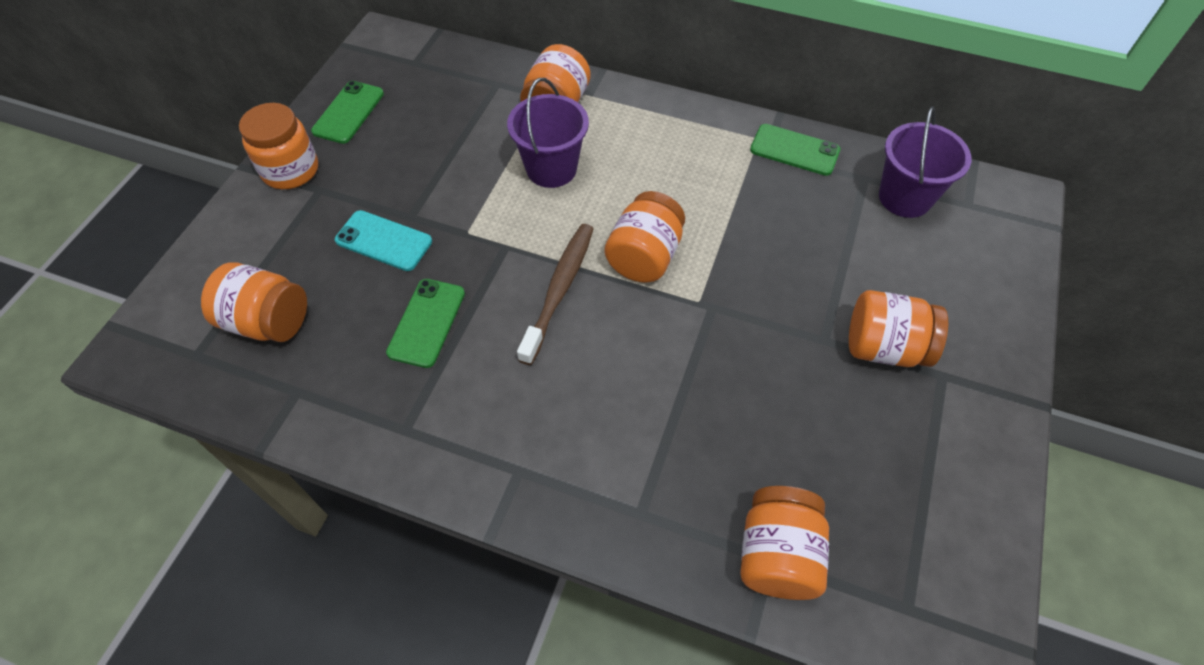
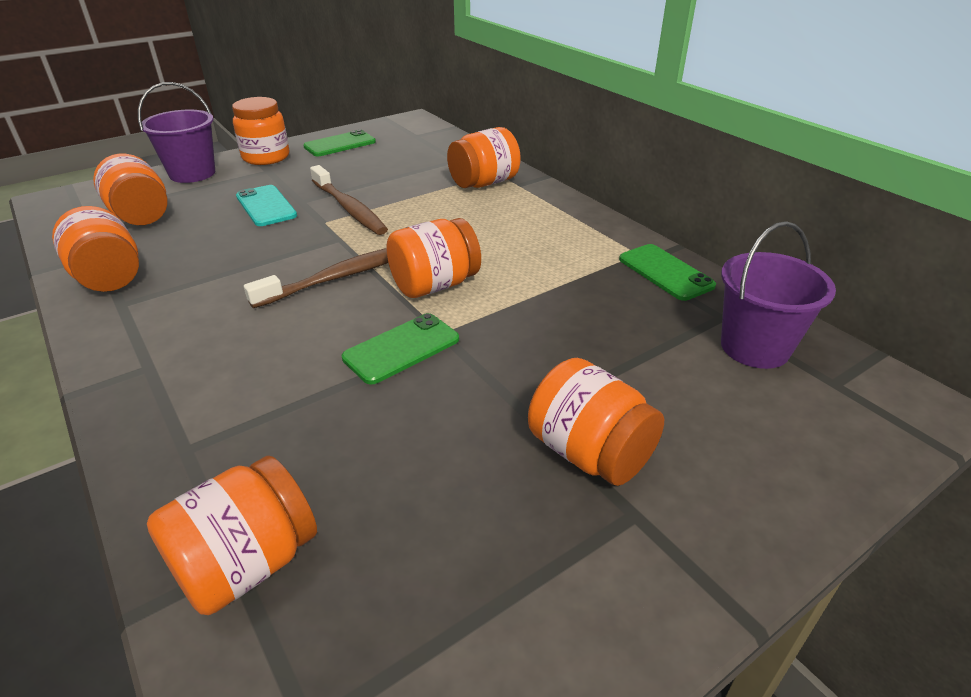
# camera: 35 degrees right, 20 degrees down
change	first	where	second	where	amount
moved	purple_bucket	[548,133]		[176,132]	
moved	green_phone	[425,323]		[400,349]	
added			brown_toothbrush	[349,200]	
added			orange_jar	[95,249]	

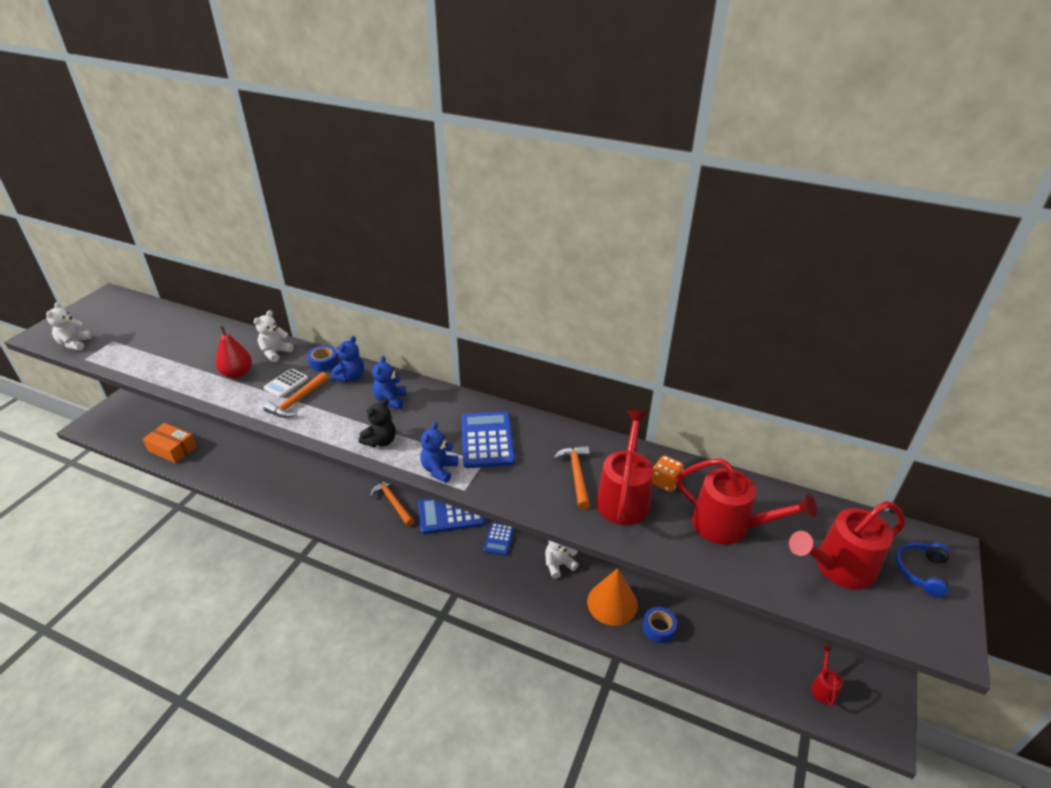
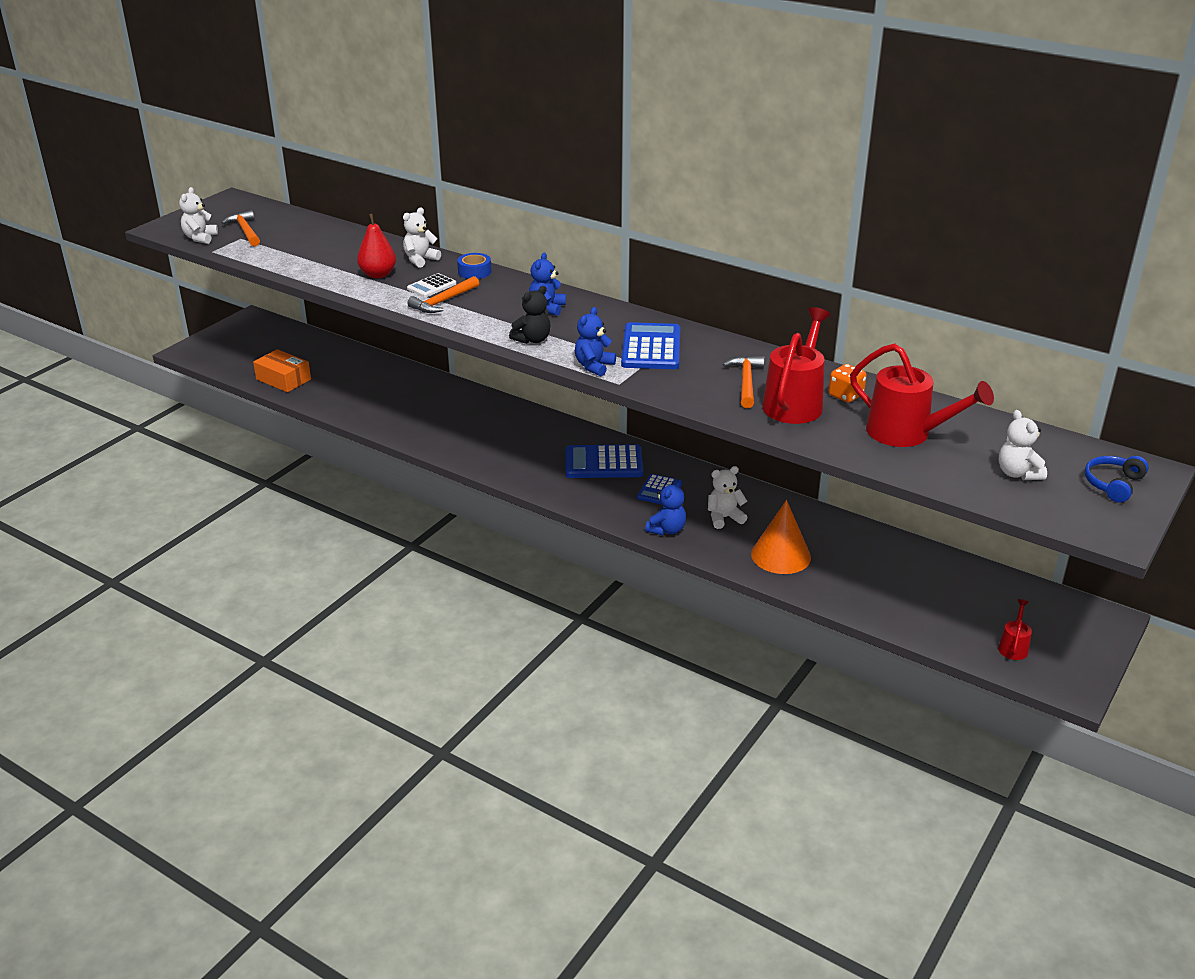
# camera: 10 degrees right, 5 degrees down
change	first	where	second	where	amount
moved	blue_teddy_bear	[347,359]		[665,507]	
moved	orange_hammer	[392,504]		[240,228]	
replaced	red_watering_can	[847,545]	white_teddy_bear	[1023,445]	
removed	blue_tape	[660,625]			

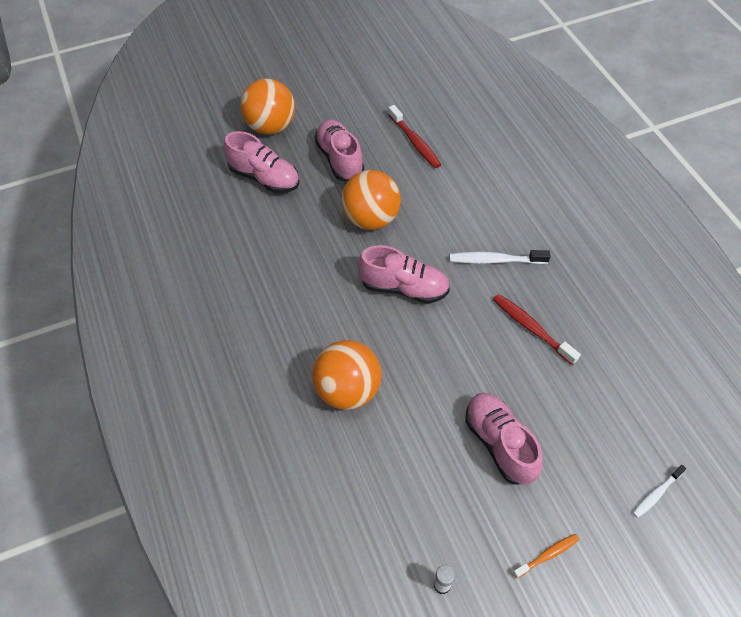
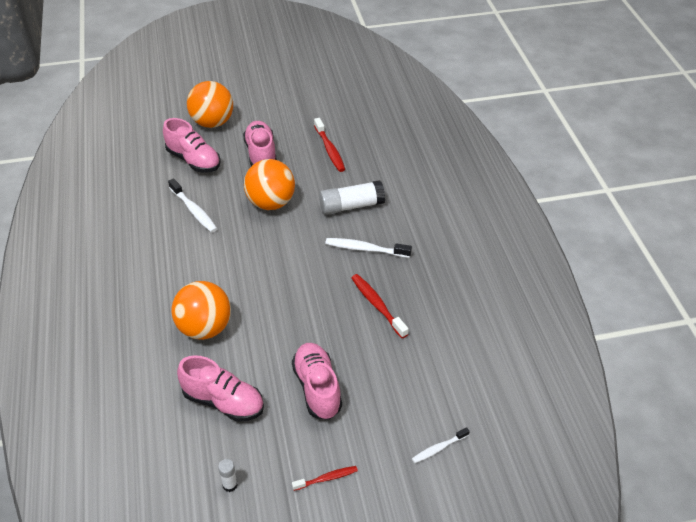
# camera: 10 degrees right, 10 degrees down
change	first	where	second	where	amount
moved	pink_shoe	[404,274]		[220,388]	
recoloured	orange_toothbrush	[546,556]	red_toothbrush	[325,478]	
added			white_toothbrush	[192,205]	
added			white_glue_stick	[352,197]	

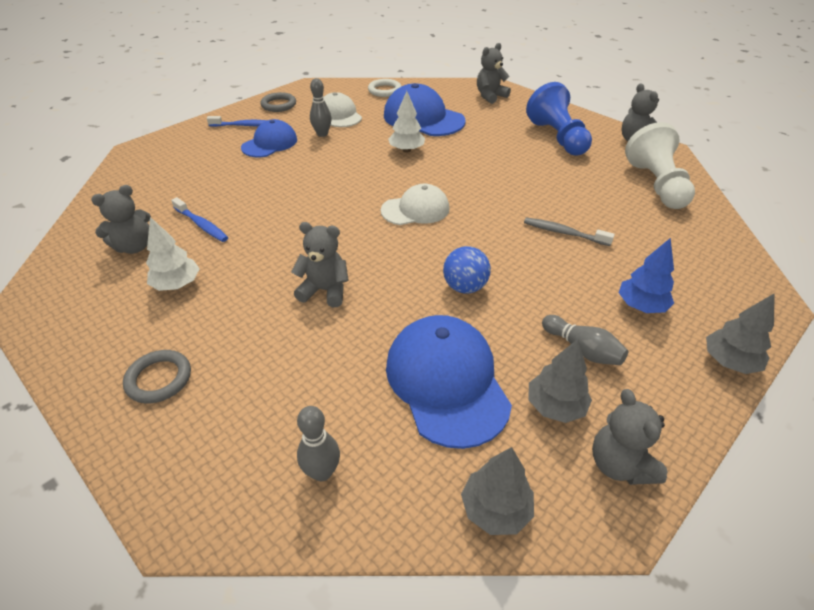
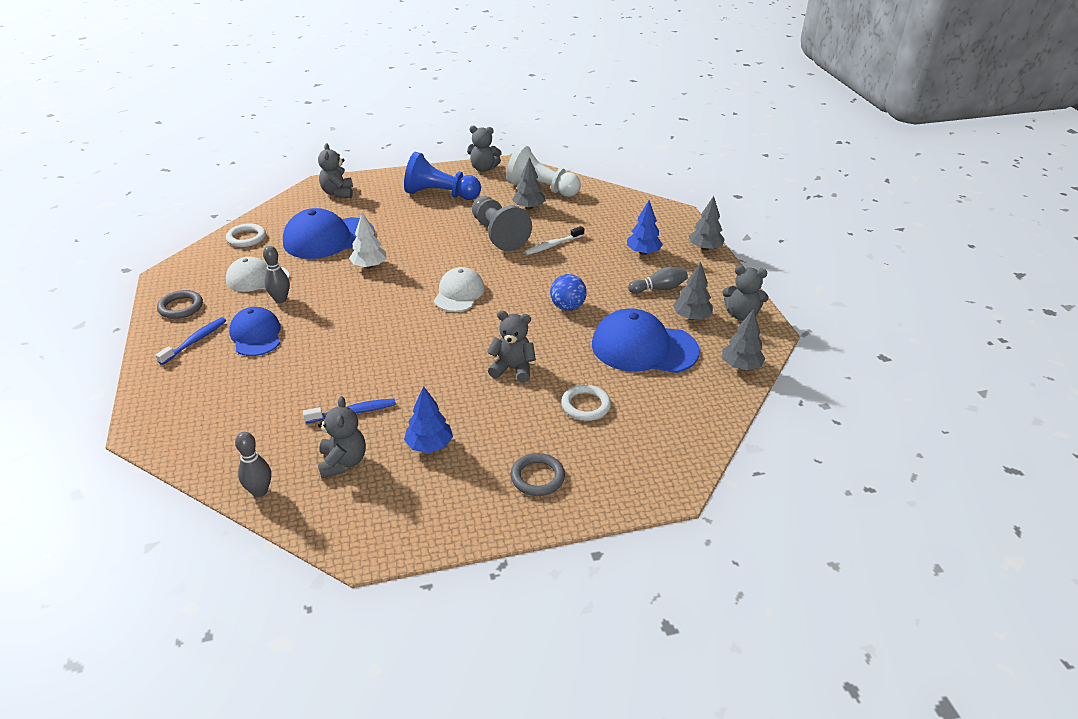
# camera: 60 degrees left, 5 degrees down
change	first	where	second	where	amount
recoloured	white_tree	[173,254]	blue_tree	[428,419]	
recoloured	grey_toothbrush	[569,232]	white_toothbrush	[554,240]	
turned	grey_teddy_bear	[320,264]		[511,347]	60 degrees clockwise
moved	grey_bowling_pin	[318,443]		[253,464]	
added			grey_tree	[529,183]	
added			grey_pawn	[502,223]	
added			white_ring	[586,403]	

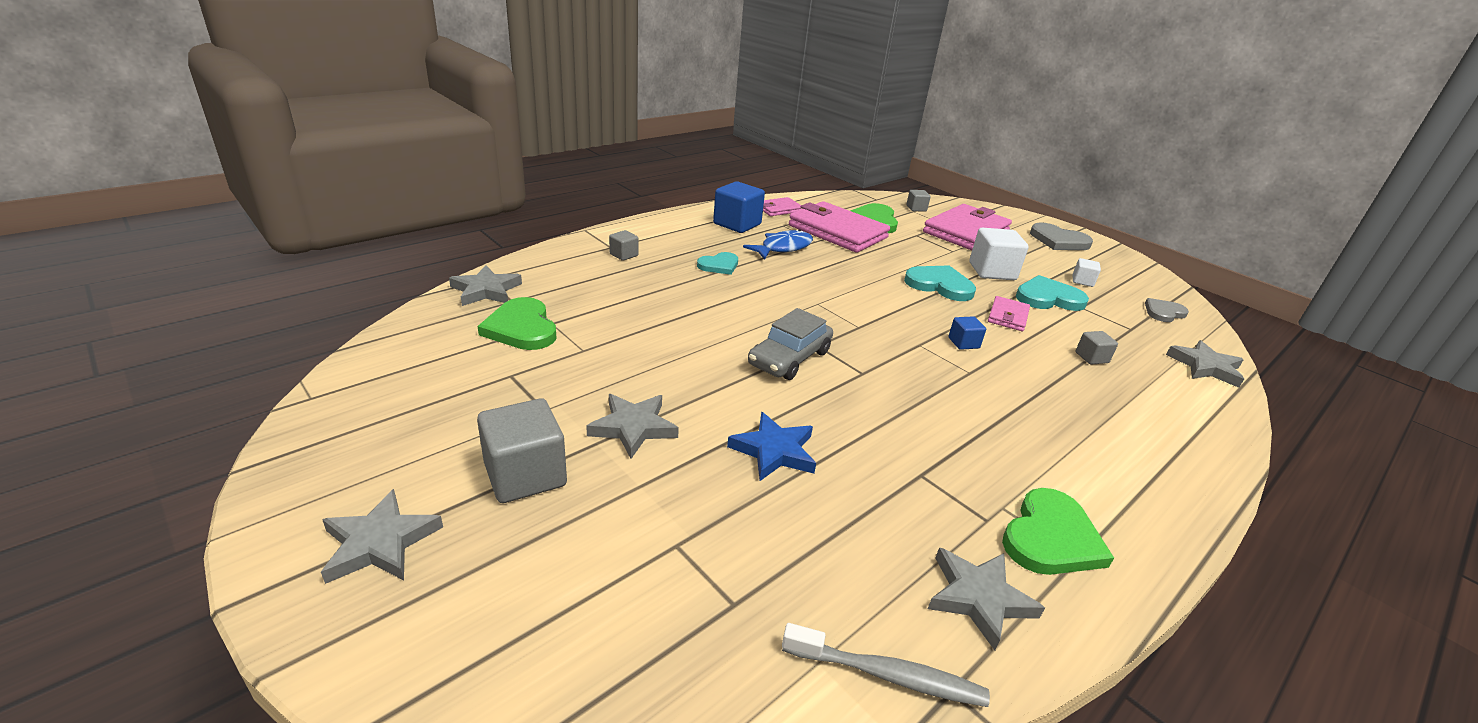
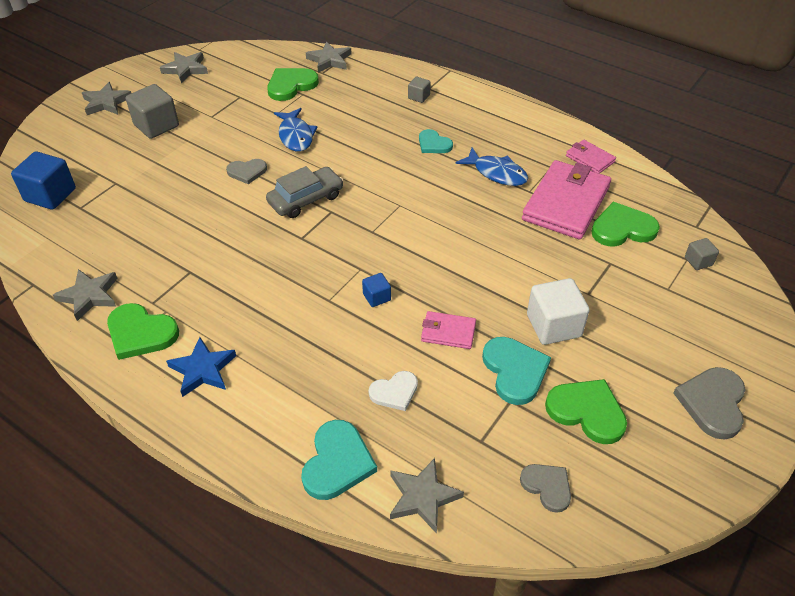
# camera: 80 degrees right, 15 degrees up
change	first	where	second	where	amount
moved	blue_cube	[739,207]		[43,180]	
removed	pink_wallet	[967,227]			
replaced	white_cube	[1086,272]	green_heart	[586,411]	
moved	turquoise_heart	[940,283]		[339,460]	
turned	grey_car	[790,344]		[305,192]	120 degrees clockwise
replaced	grey_cube	[1097,348]	white_heart	[393,391]	
moved	grey_star	[632,426]		[184,67]	
moved	blue_star	[771,446]		[201,367]	
removed	grey_toothbrush	[886,665]			
added			blue_fish	[295,130]	
added			grey_heart	[246,171]	

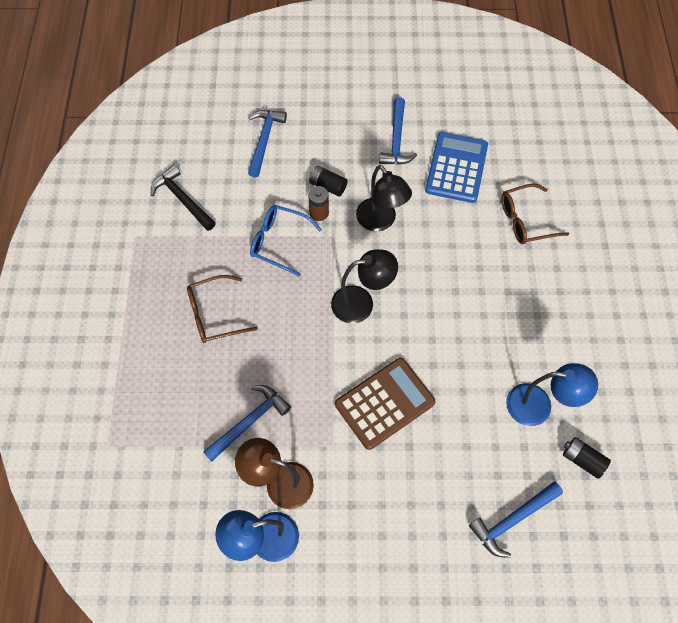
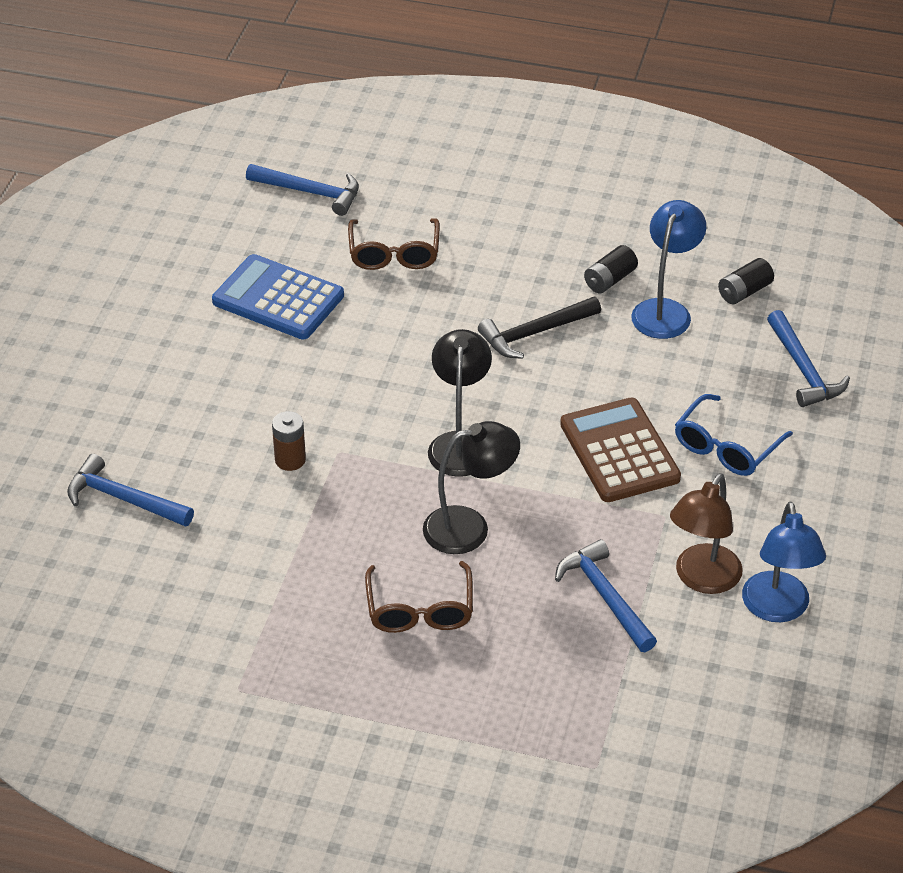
# camera: 75 degrees left, 20 degrees down
change	first	where	second	where	amount
moved	blue_hammer	[398,130]		[302,190]	
moved	black_hammer	[183,198]		[539,328]	
moved	black_lamp	[384,198]		[471,487]	
moved	black_battery	[328,181]		[611,269]	
moved	blue_glasses	[286,241]		[734,435]	

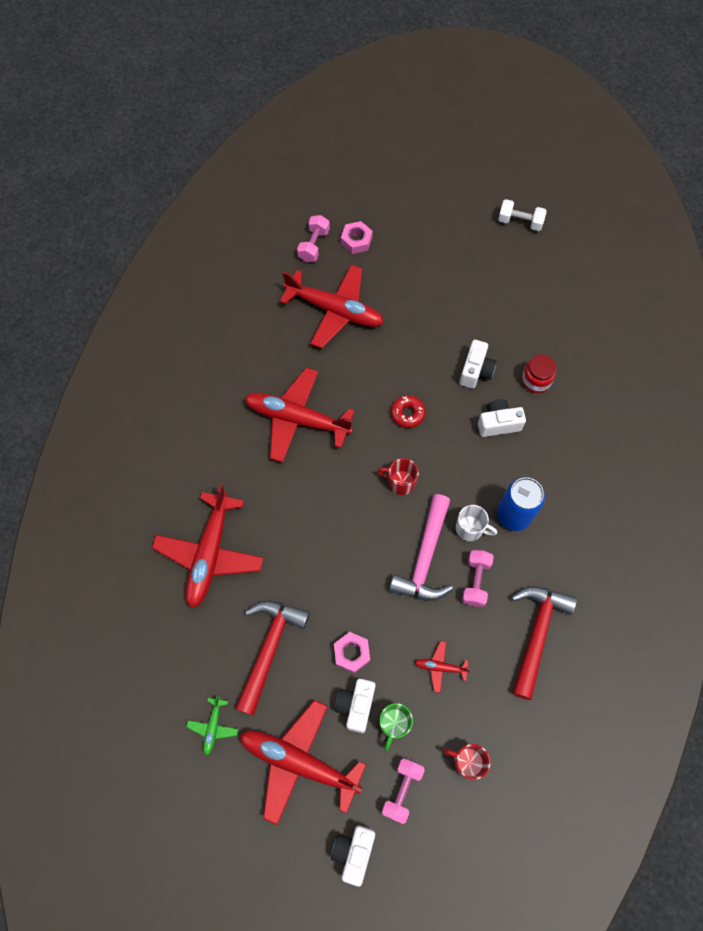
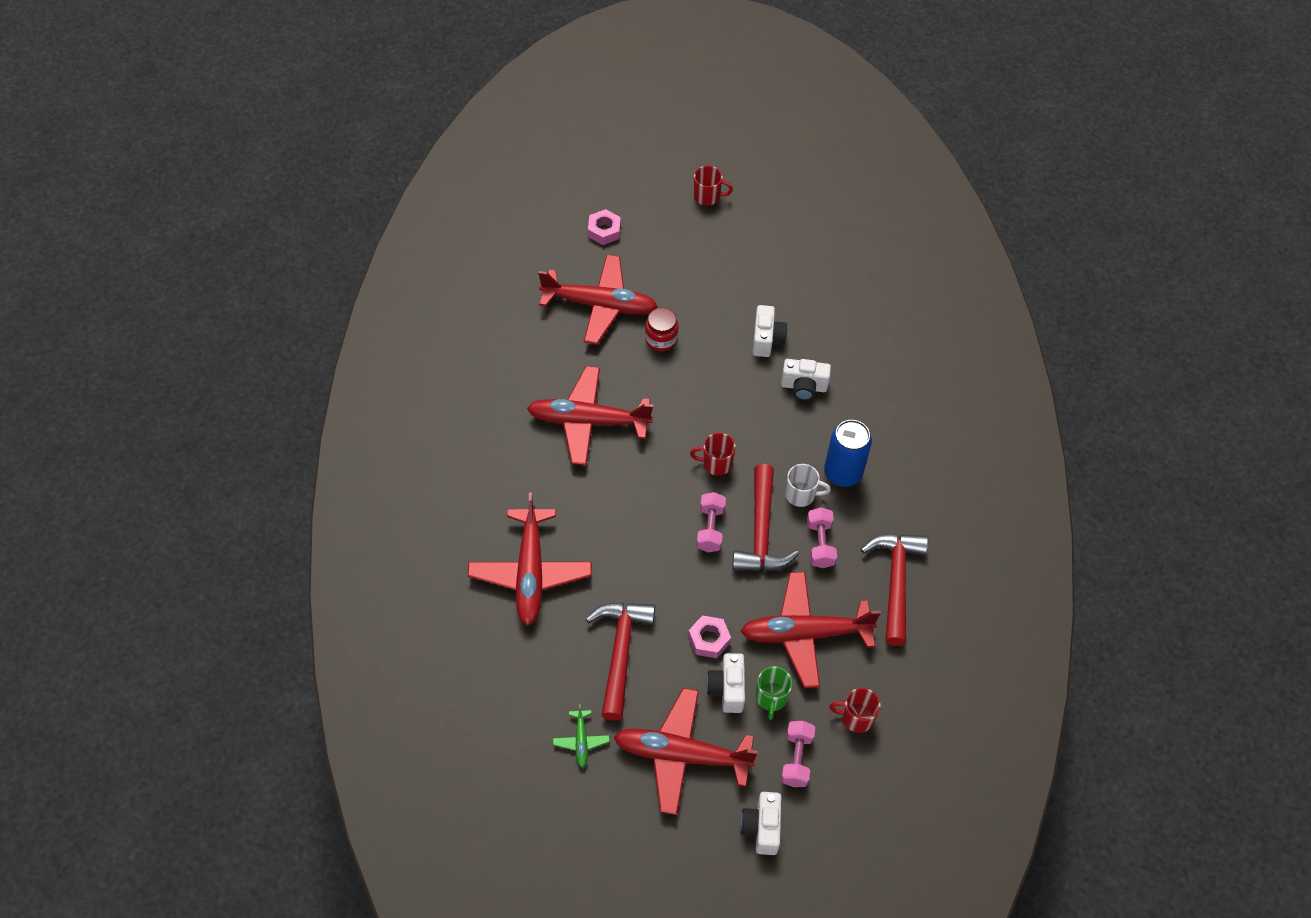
# camera: 15 degrees left, 10 degrees down
change	first	where	second	where	amount
removed	white_dumbbell	[522,215]			
moved	pink_dumbbell	[313,238]		[711,522]	
moved	red_jar	[539,373]		[662,329]	
removed	red_donut	[408,411]			
turned	white_camera	[502,418]		[806,380]	150 degrees counterclockwise
recoloured	pink_hammer	[421,547]	red_hammer	[765,517]	
resized	red_plane	[443,667]		[811,630]	x2.30
added			red_mug	[713,186]	

